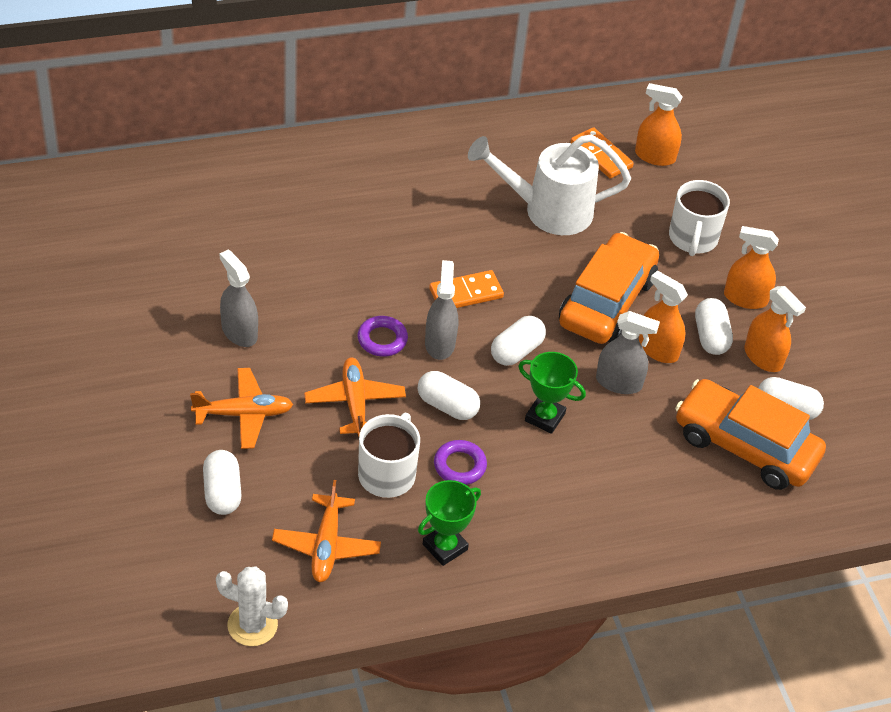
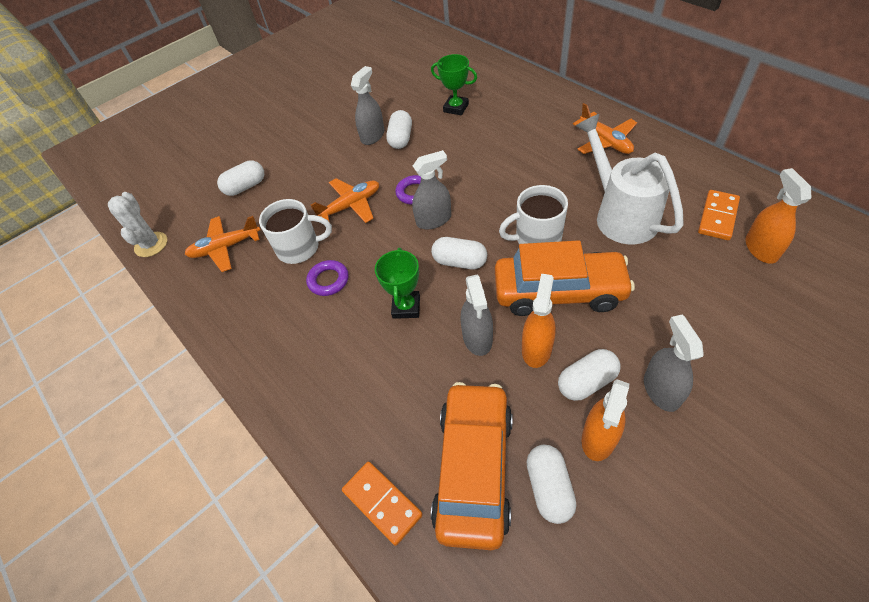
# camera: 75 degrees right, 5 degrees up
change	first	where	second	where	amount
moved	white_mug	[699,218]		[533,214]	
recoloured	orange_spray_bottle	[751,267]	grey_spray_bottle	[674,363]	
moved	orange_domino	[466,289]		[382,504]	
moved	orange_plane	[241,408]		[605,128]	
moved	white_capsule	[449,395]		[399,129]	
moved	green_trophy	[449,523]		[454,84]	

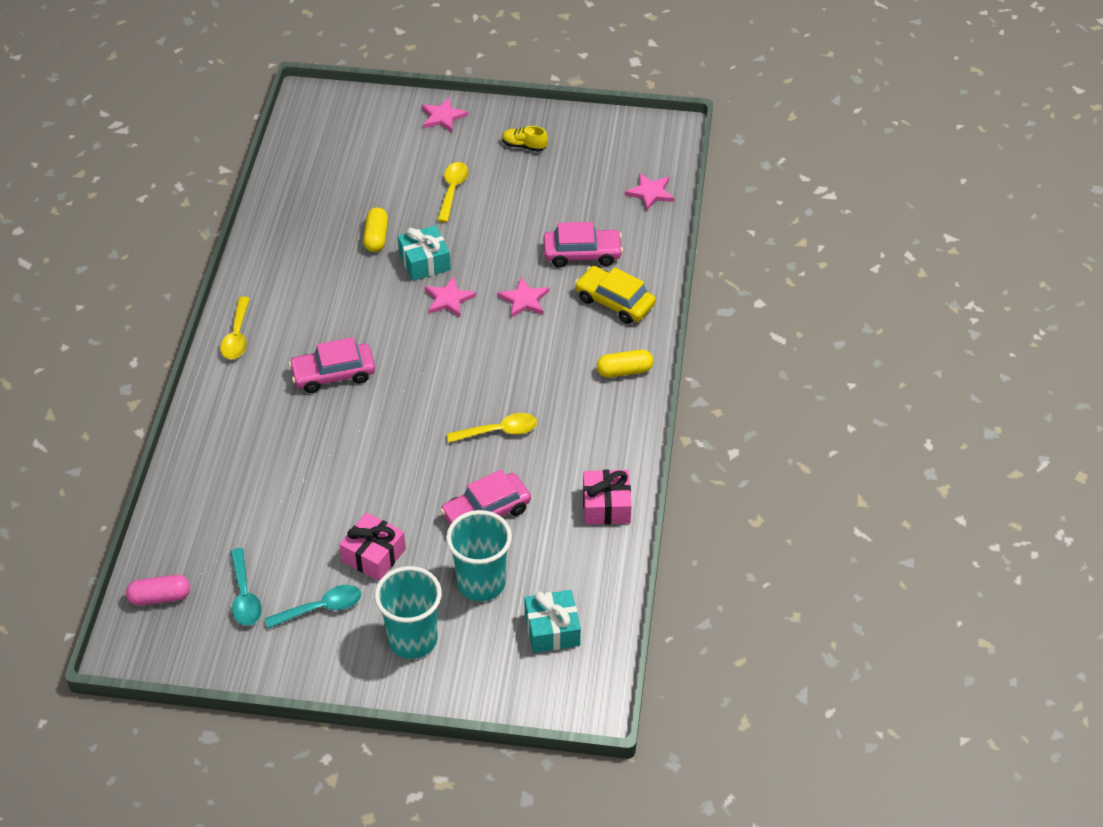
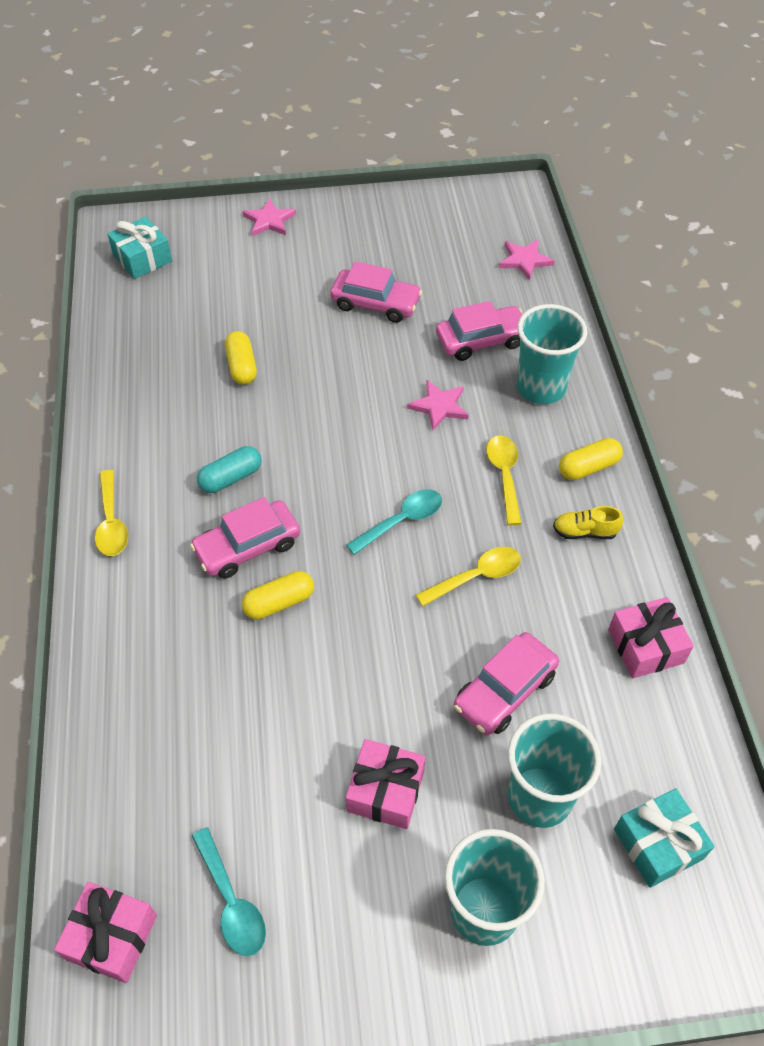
# camera: 15 degrees left, 5 degrees up
change	first	where	second	where	amount
moved	yellow_shoe	[525,139]		[588,522]	
moved	yellow_spoon	[453,192]		[504,480]	
moved	turquoise_gift	[424,253]		[139,248]	
replaced	yellow_car	[615,295]	turquoise_cup	[552,354]	
removed	pink_star	[450,297]			
replaced	pink_capsule	[158,590]	pink_gift	[105,932]	
moved	turquoise_spoon	[313,607]		[394,522]	
added			pink_car	[376,292]	
added			turquoise_capsule	[229,469]	
added			yellow_capsule	[278,595]	

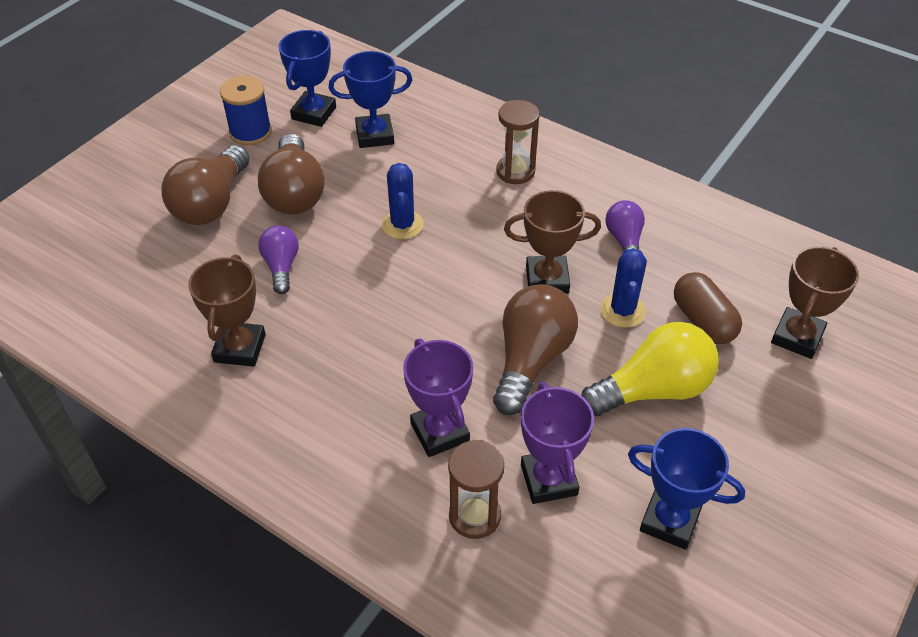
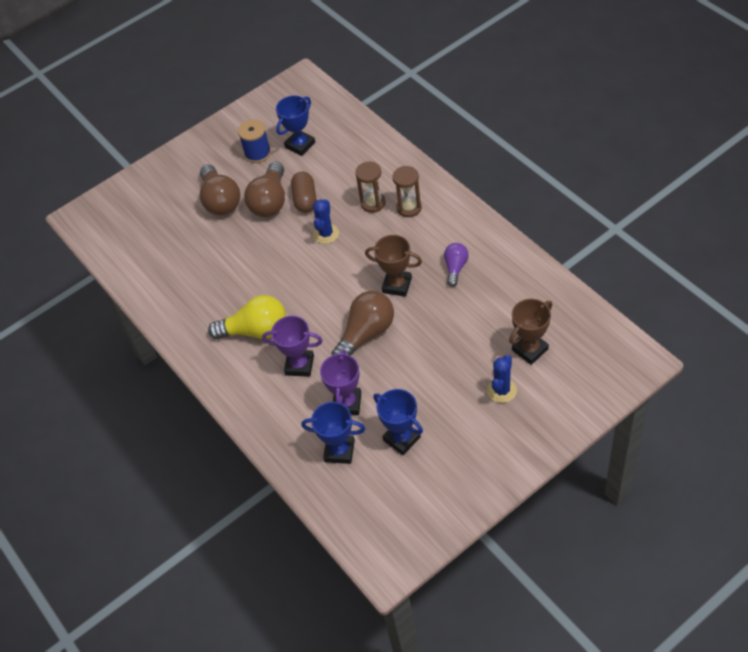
# camera: 25 degrees right, 5 degrees up
change	first	where	second	where	amount
moved	blue_trophy	[370,99]		[333,433]	
turned	brown_light_bulb	[206,185]		[220,189]	60 degrees counterclockwise
removed	purple_light_bulb	[278,259]			
moved	blue_cactus	[623,288]		[502,379]	
removed	brown_trophy	[227,310]			
moved	brown_capsule	[708,308]		[304,192]	
moved	yellow_light_bulb	[650,369]		[247,317]	
turned	purple_trophy	[438,398]		[292,346]	75 degrees counterclockwise
moved	brown_hourglass	[476,489]		[370,187]	

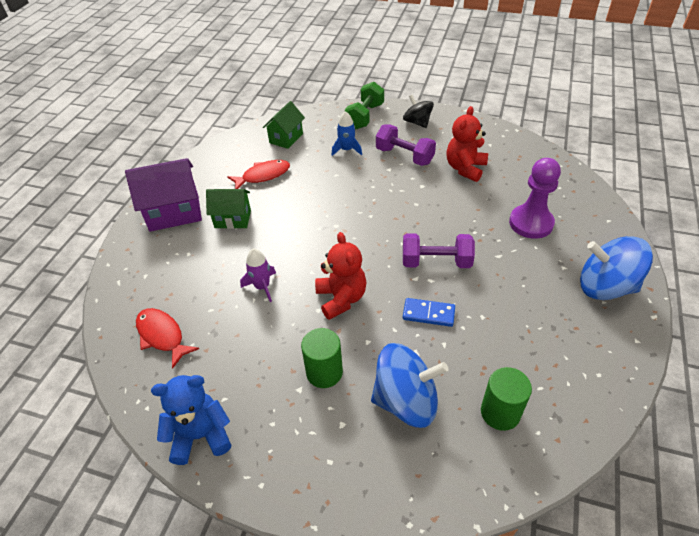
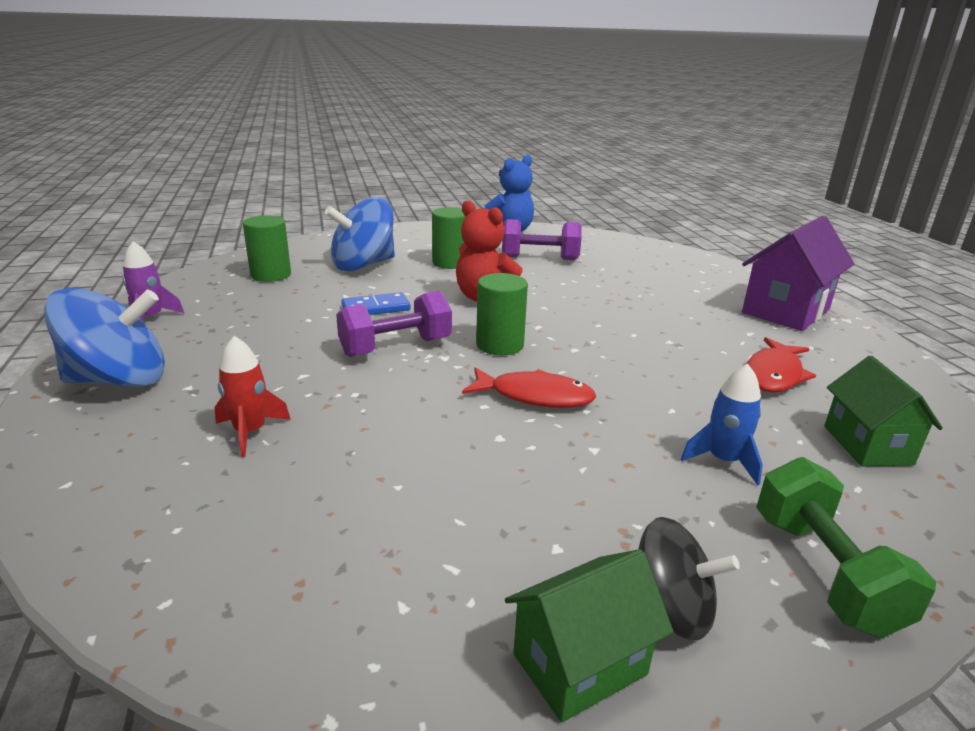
# camera: 145 degrees right, 20 degrees down
change	first	where	second	where	amount
removed	red_teddy_bear	[467,144]			
moved	purple_dumbbell	[406,145]		[542,239]	
replaced	purple_pawn	[535,198]	red_rocket	[253,397]	
moved	green_house	[228,209]		[589,635]	
moved	purple_rocket	[258,275]		[153,280]	
moved	red_fish	[167,338]		[529,387]	
added			green_cylinder	[502,314]	

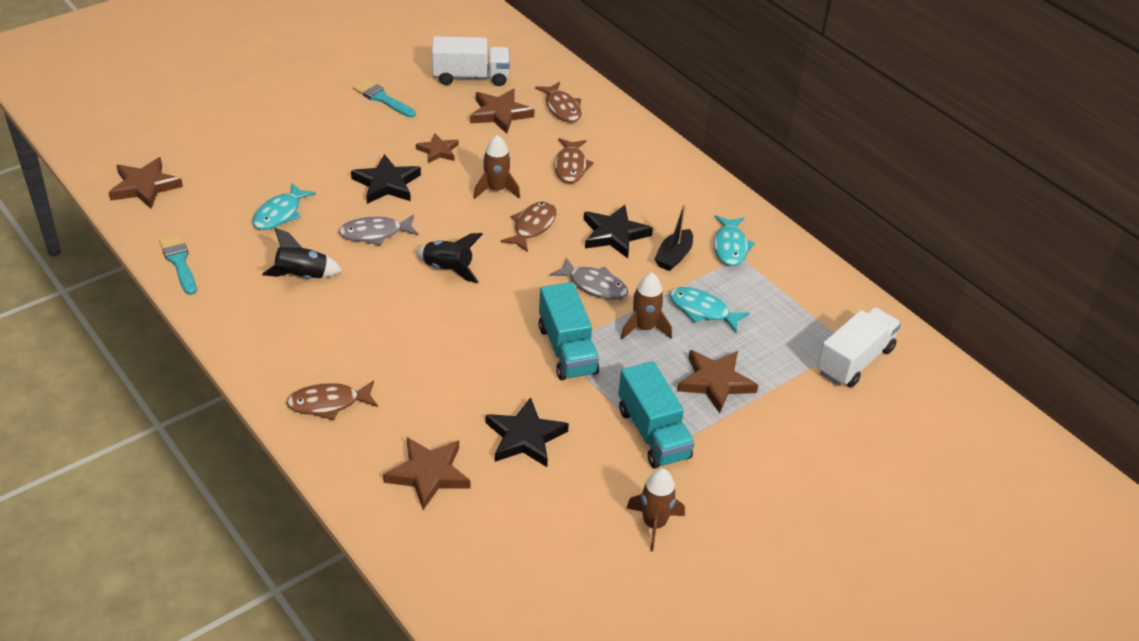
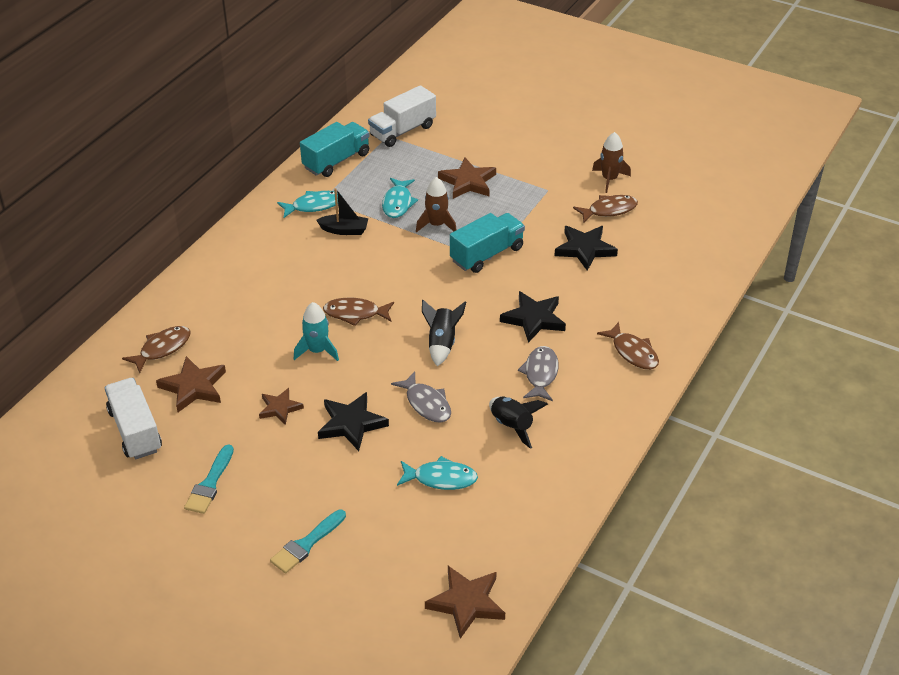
# camera: 110 degrees left, 0 degrees up
change	first	where	second	where	amount
recoloured	brown_rocket	[497,167]	turquoise_rocket	[316,331]	
moved	brown_fish	[574,160]		[605,209]	
moved	black_star	[618,231]		[533,317]	
moved	turquoise_brush	[178,264]		[308,541]	
moved	grey_fish	[589,278]		[538,373]	
turned	white_truck	[859,347]		[402,116]	60 degrees counterclockwise
moved	turquoise_truck	[656,415]		[335,149]	
removed	brown_star	[426,473]			

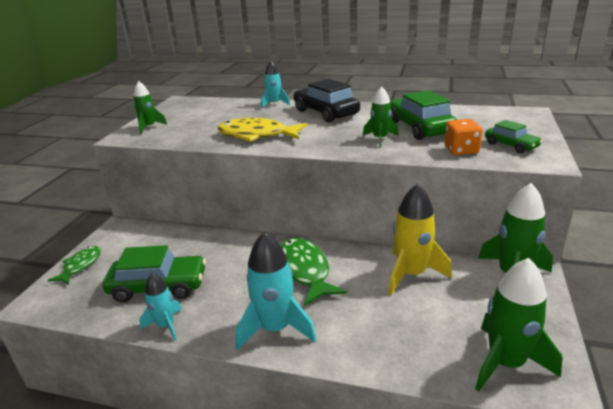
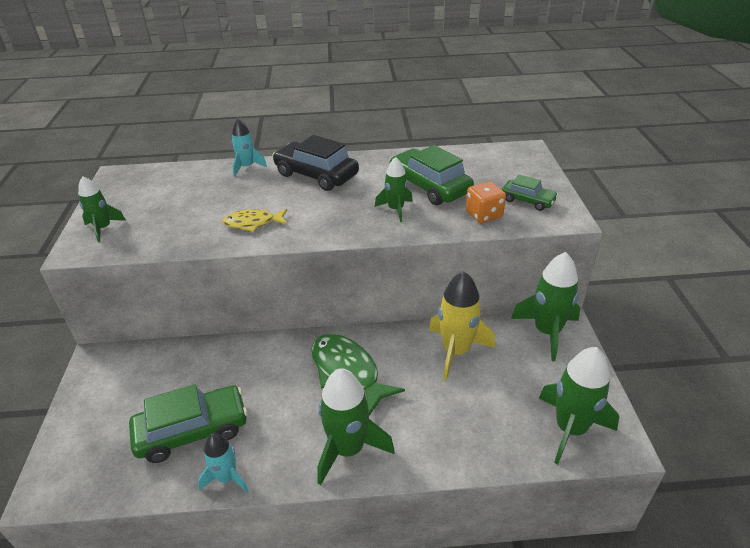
# camera: 20 degrees left, 10 degrees up
change	first	where	second	where	amount
resized	yellow_fish	[262,130]		[254,220]	x0.61
recoloured	turquoise_rocket	[276,291]	green_rocket	[356,426]	
removed	green_fish	[74,265]			

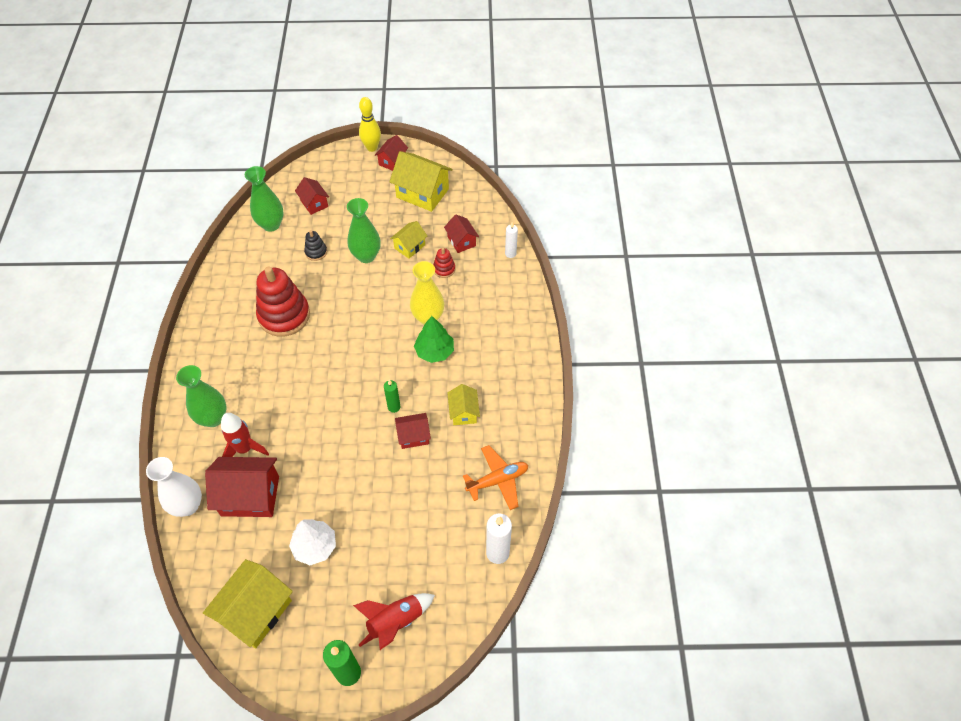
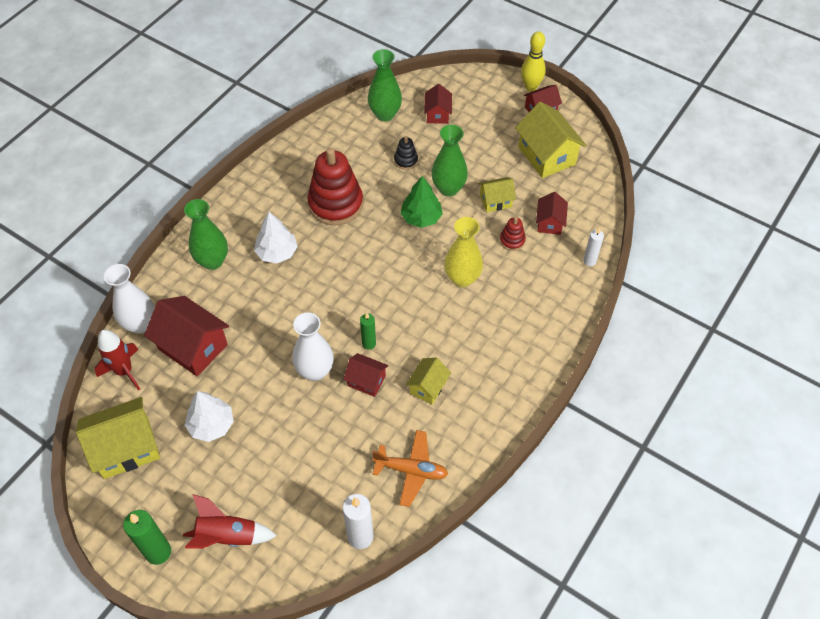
# camera: 35 degrees right, 0 degrees up
change	first	where	second	where	amount
moved	green_tree	[434,339]		[421,202]	
moved	red_rocket	[245,435]		[117,360]	
added			white_tree	[276,238]	
added			white_vase	[313,347]	

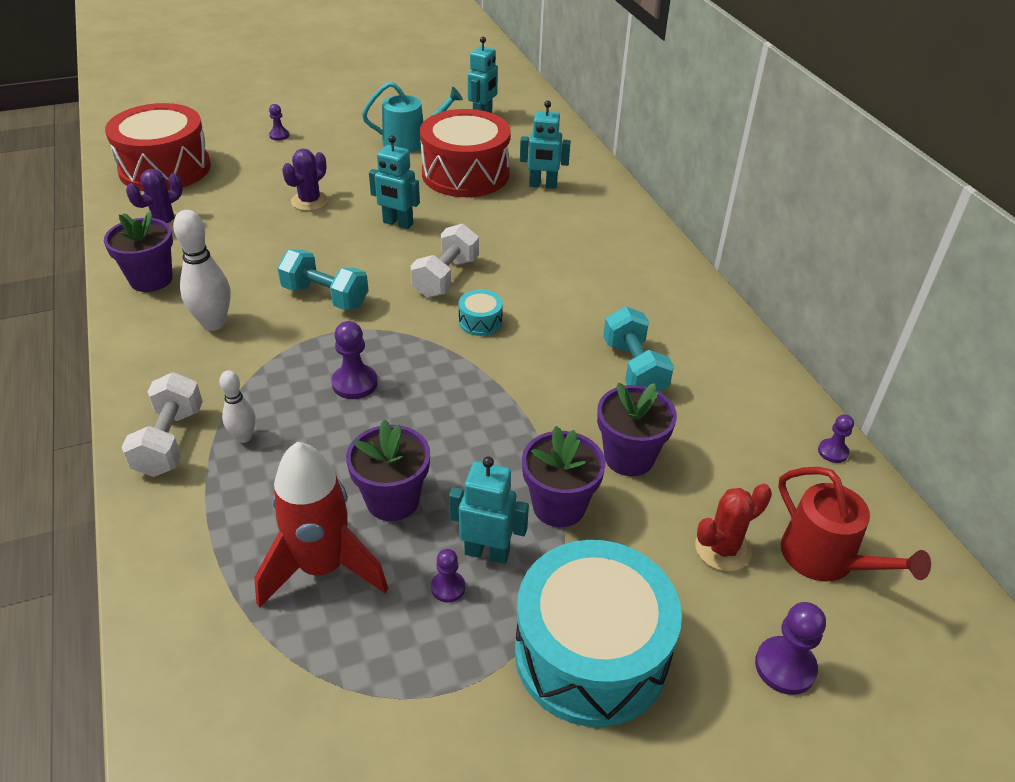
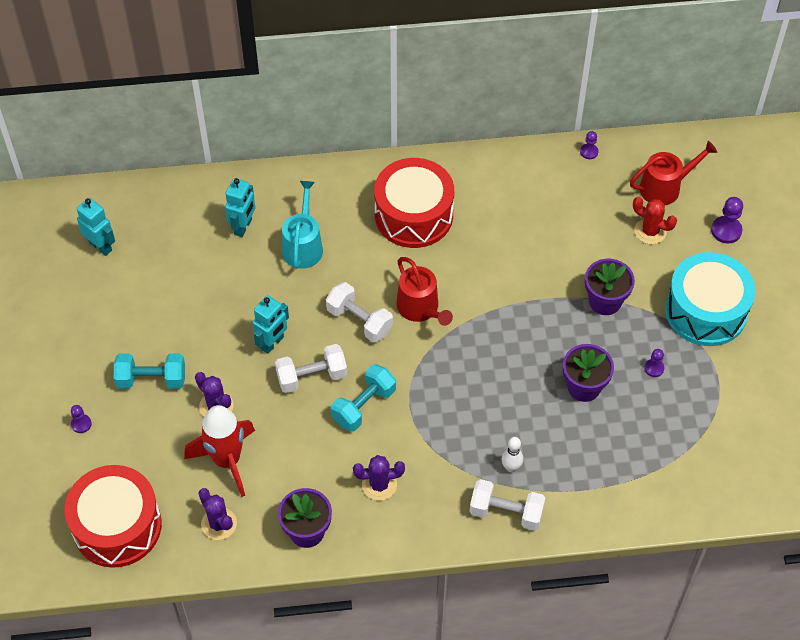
# camera: 75 degrees left, 15 degrees up
change	first	where	second	where	amount
moved	turquoise_watering_can	[412,117]		[302,225]	
moved	red_drum	[465,153]		[414,203]	
replaced	white_bowling_pin	[202,270]	purple_cactus	[379,478]	
replaced	turquoise_drum	[480,313]	red_watering_can	[425,291]	
moved	turquoise_dumbbell	[638,349]		[149,371]	
removed	purple_pawn	[355,360]			
removed	purple_flower_pot	[637,429]			
moved	red_rocket	[321,525]		[219,451]	
removed	turquoise_robot	[489,510]			
turned	red_cactus	[733,528]		[655,220]	45 degrees counterclockwise
added			white_dumbbell	[311,368]	

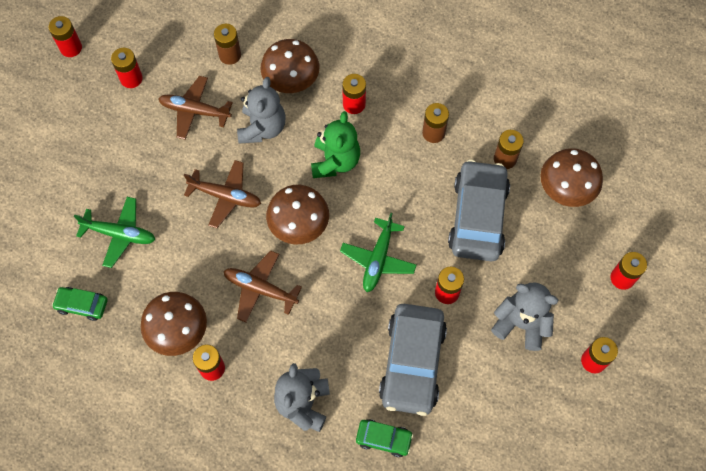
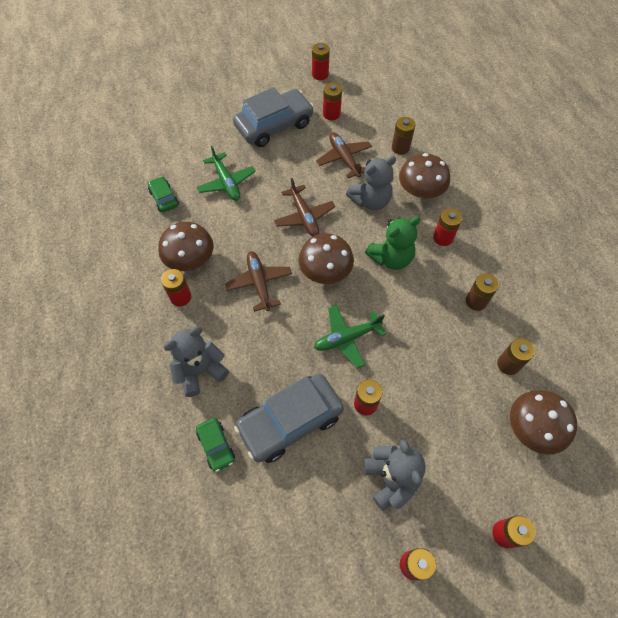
# camera: 50 degrees right, 5 degrees down
change	first	where	second	where	amount
moved	grey_car	[479,210]		[273,117]	

